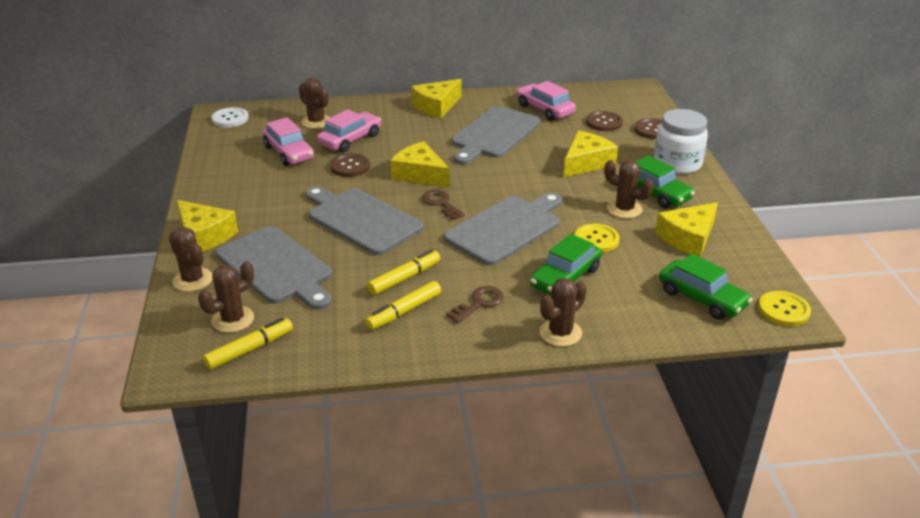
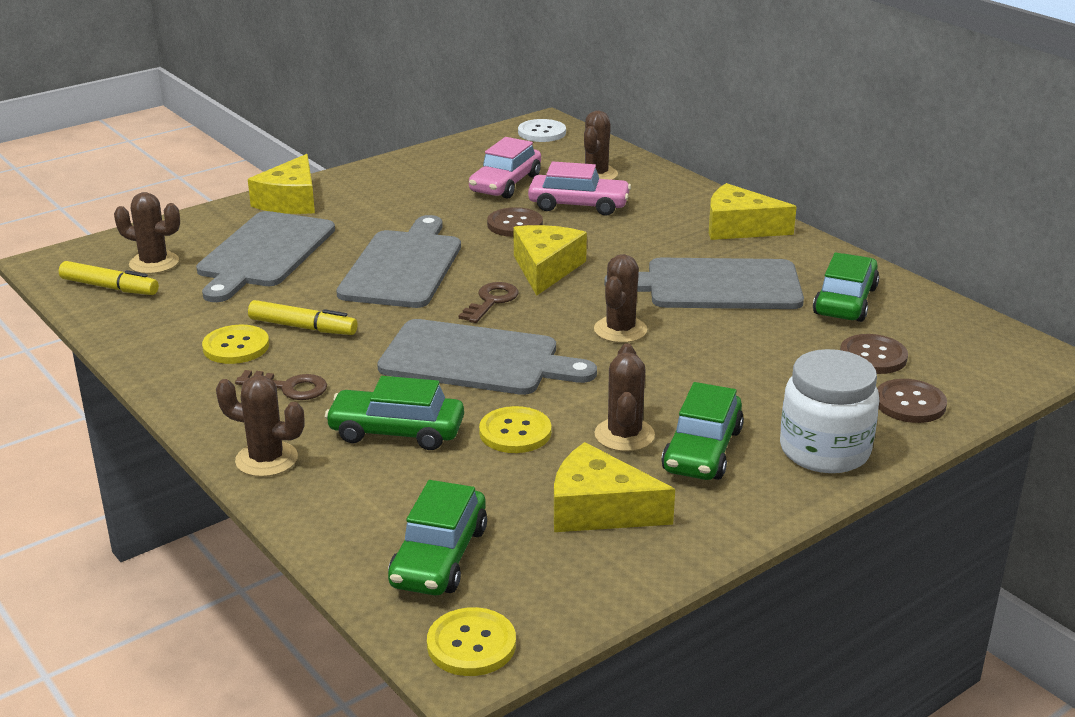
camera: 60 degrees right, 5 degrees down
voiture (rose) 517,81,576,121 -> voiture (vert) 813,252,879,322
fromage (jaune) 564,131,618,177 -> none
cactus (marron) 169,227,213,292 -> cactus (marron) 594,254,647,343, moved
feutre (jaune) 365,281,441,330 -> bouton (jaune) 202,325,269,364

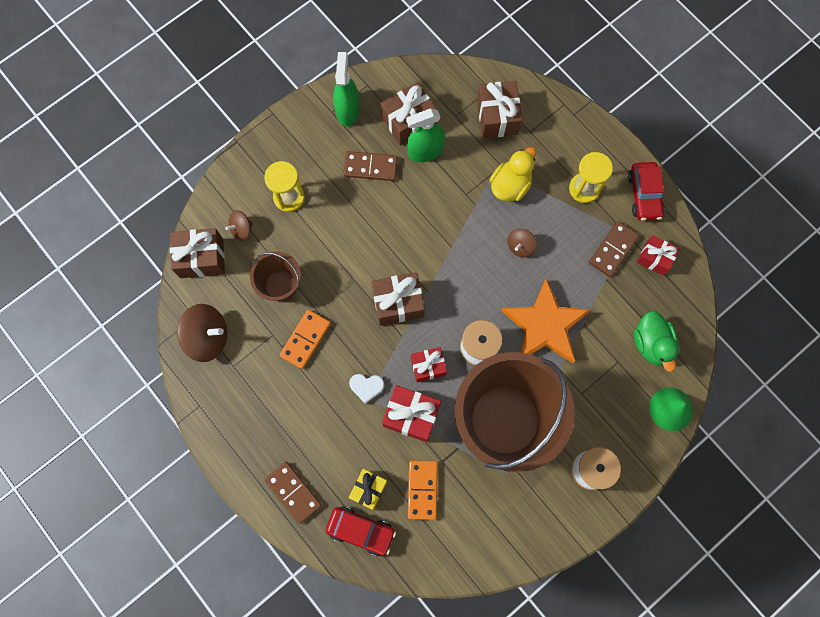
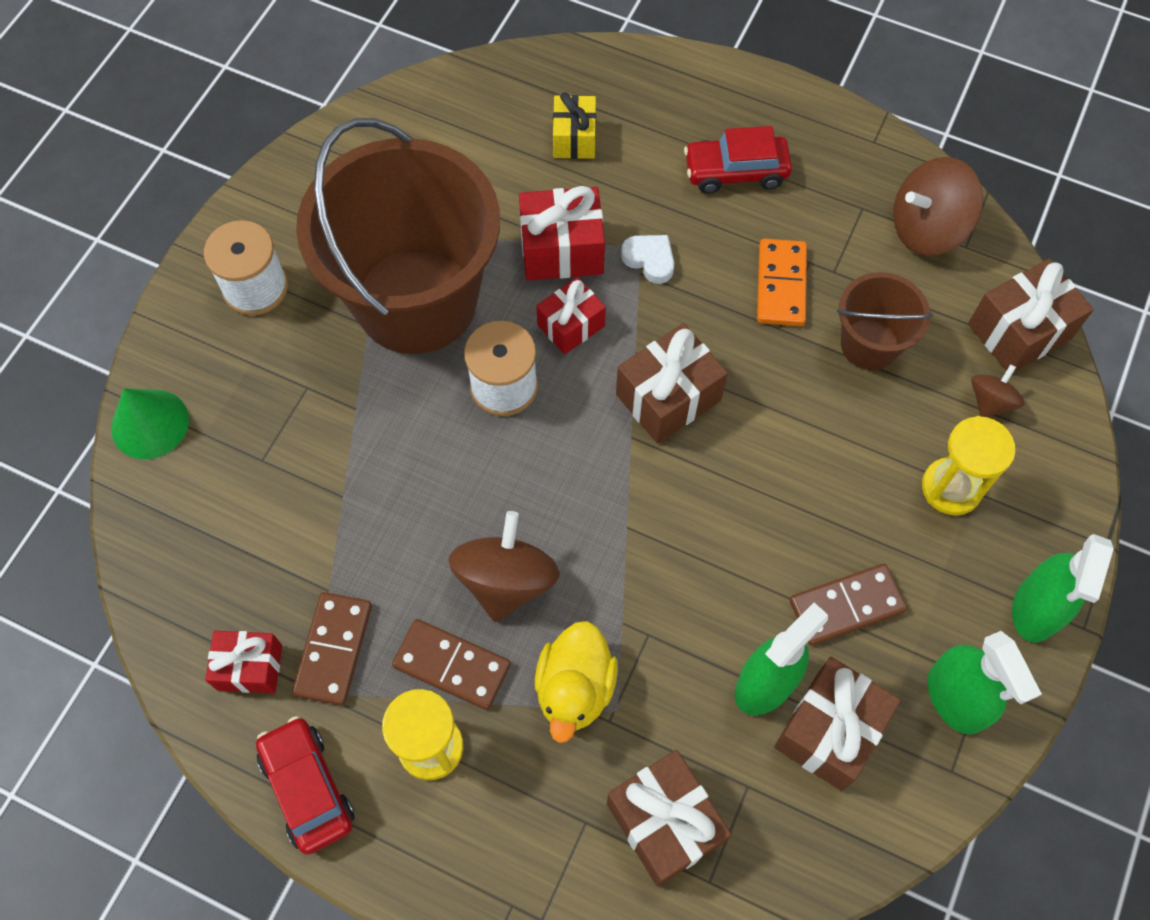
camera: 155 degrees right, 10 degrees down
toupie (marron) 508,229,537,258 -> toupie (marron) 448,511,560,622, x1.80
étoile (orange) 501,278,591,363 -> none
canard (vert) 634,311,680,372 -> none
cœur (blanc) 349,374,385,404 -> cœur (blanc) 621,235,674,284, 60 degrees clockwise
domino (orange) 408,460,438,520 -> none
domino (marron) 265,462,322,524 -> domino (marron) 392,619,511,710, moved
voiture (rouge) 326,506,396,556 -> voiture (rouge) 684,126,792,194, moved
none -> vaporisateur (vert) 1012,534,1114,643

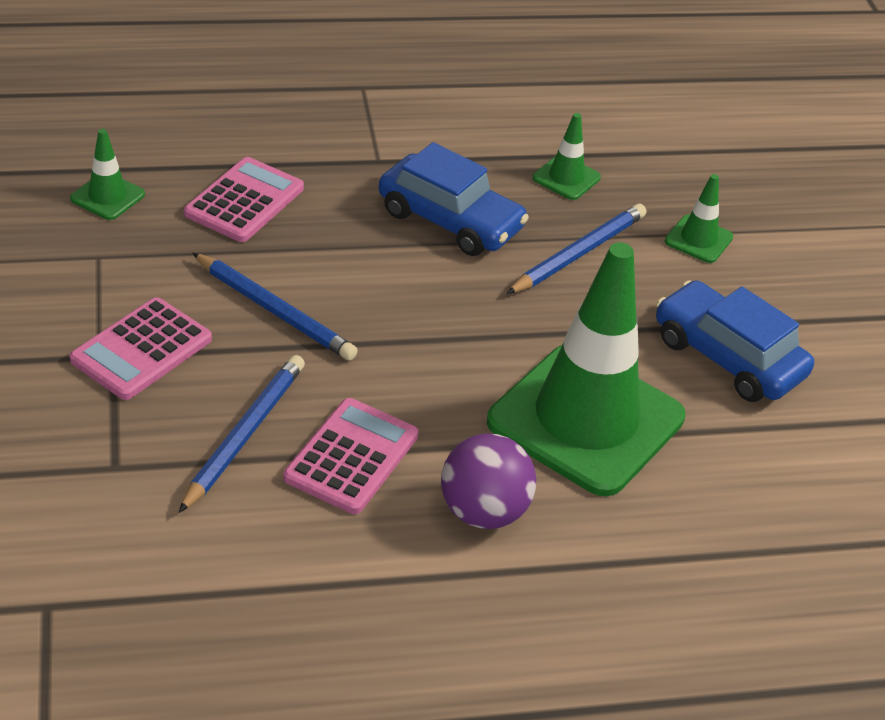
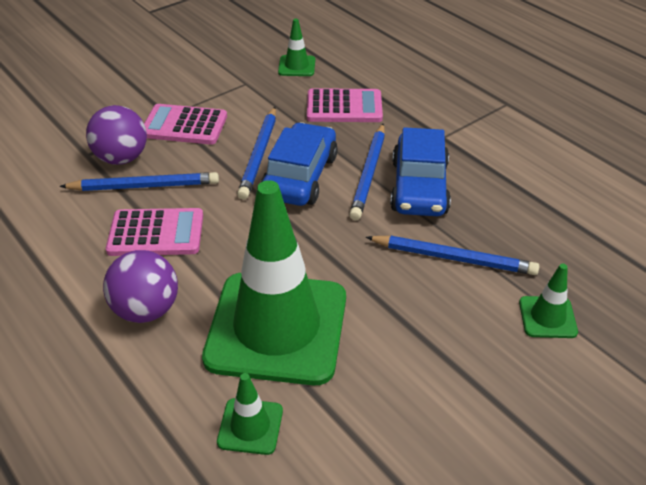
camera: 65 degrees right, 0 degrees up
cône de chantier (vert) 532,113,601,200 -> cône de chantier (vert) 217,373,283,455, moved
voiture (bleu) 656,280,814,402 -> voiture (bleu) 261,122,338,206, moved
none -> balle (violet) 86,105,147,165
none -> crayon (bleu) 349,124,385,220

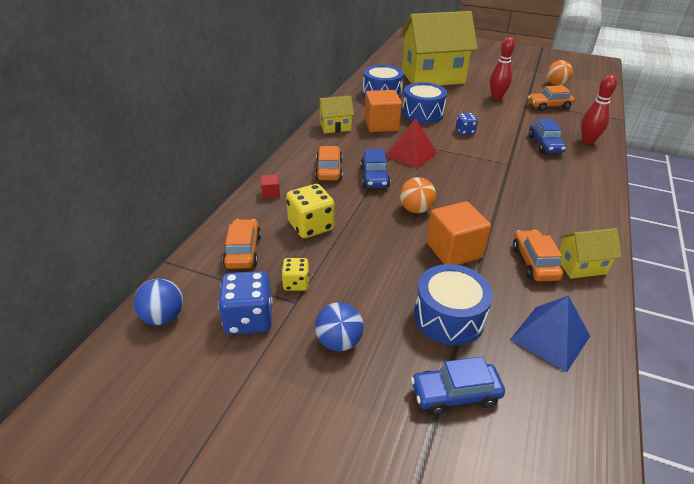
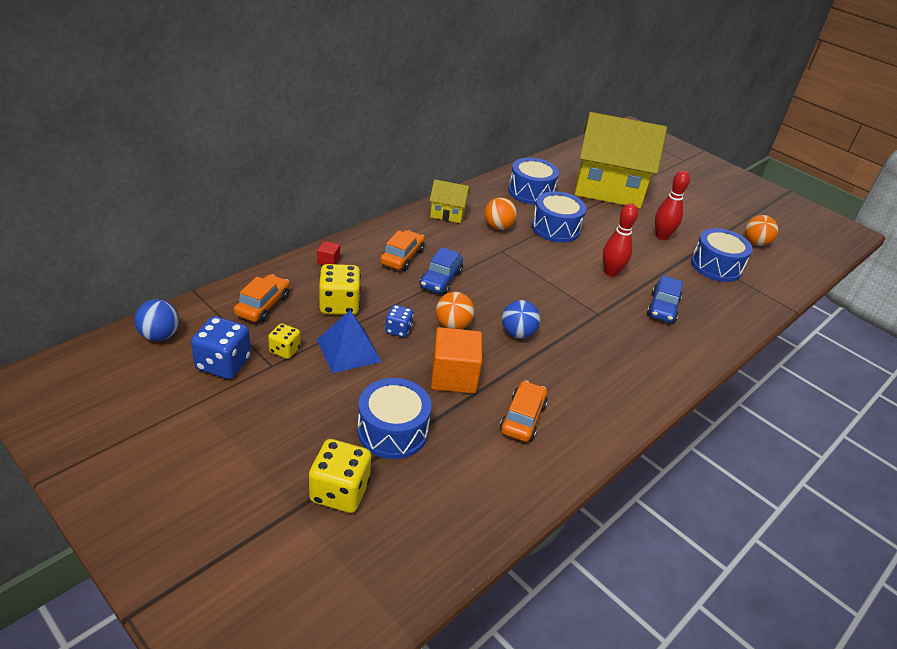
camera: 20 degrees right, 0 degrees up
quille (rouge) 581,75,617,144 -> quille (rouge) 603,203,638,277, moved
voiture (orange) 528,85,575,111 -> tambour (bleu) 691,228,753,282
cube (orange) 365,90,402,132 -> balle (orange) 485,197,517,230
dé (bleu) 456,113,478,135 -> dé (bleu) 385,305,413,337, moved
pyramide (rouge) 385,118,437,169 -> none
maison (jaune) 559,228,621,279 -> none
pyramide (bleu) 510,296,590,372 -> pyramide (bleu) 317,310,382,373, moved
balle (bleu) 315,302,363,351 -> balle (bleu) 502,300,540,338, moved
voiture (bleu) 411,357,505,415 -> dé (jaune) 309,439,371,513

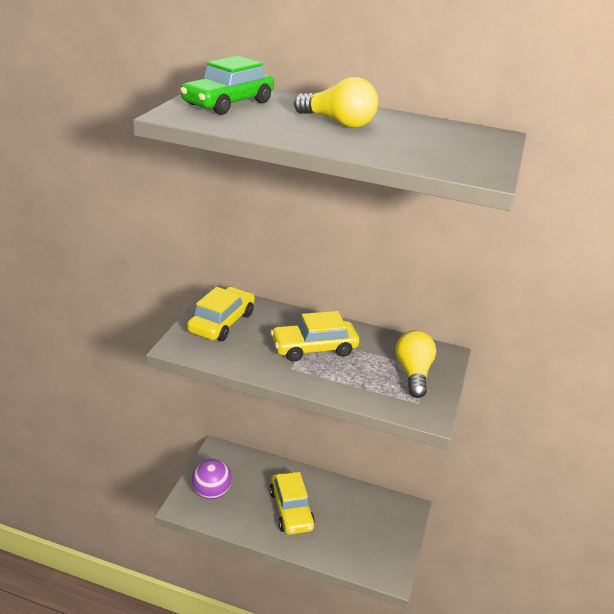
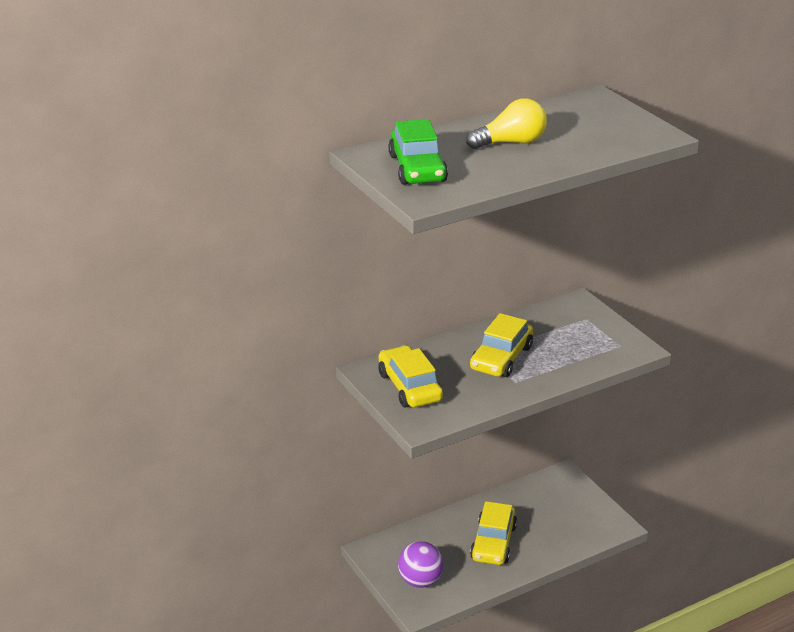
camera: 45 degrees left, 0 degrees up
ampoule (jaune) 395,330,436,398 -> none
voiture (jaune) 269,472,315,535 -> voiture (jaune) 470,501,517,565, 75 degrees clockwise

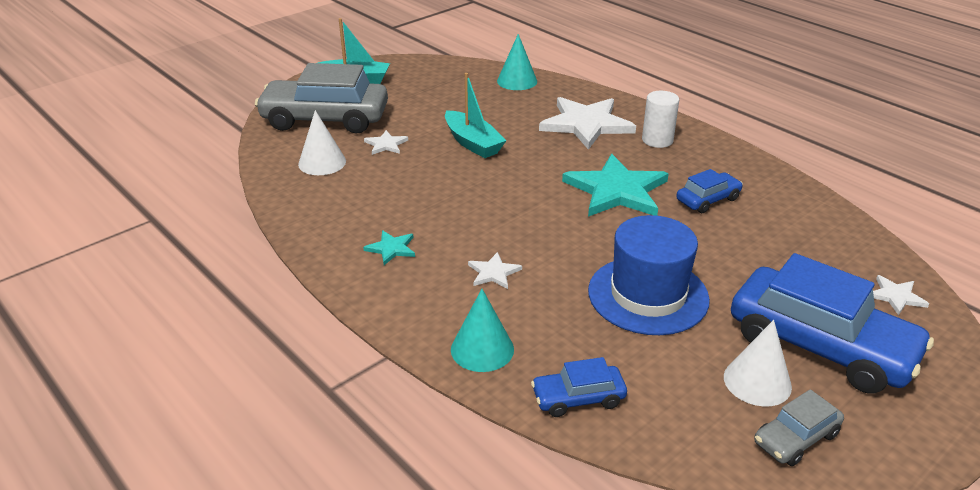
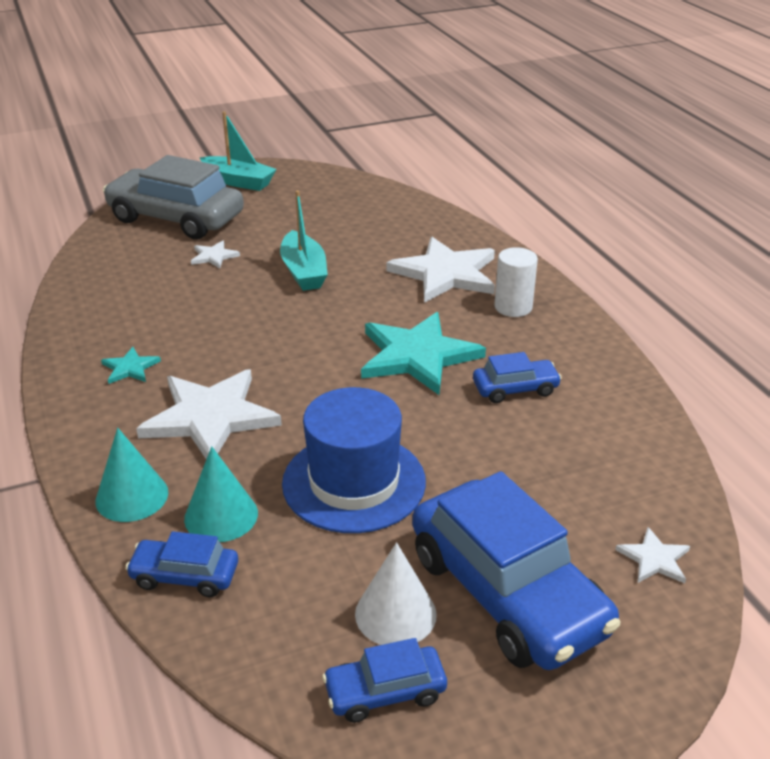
camera: 20 degrees right, 0 degrees up
cône (turquoise) 497,34,537,90 -> cône (turquoise) 184,446,258,542, moved
cône (blanc) 298,110,346,175 -> none
étoile (blanc) 468,252,522,289 -> étoile (blanc) 136,369,282,459, x2.22
voiture (gris) 754,389,844,466 -> voiture (bleu) 322,638,447,723

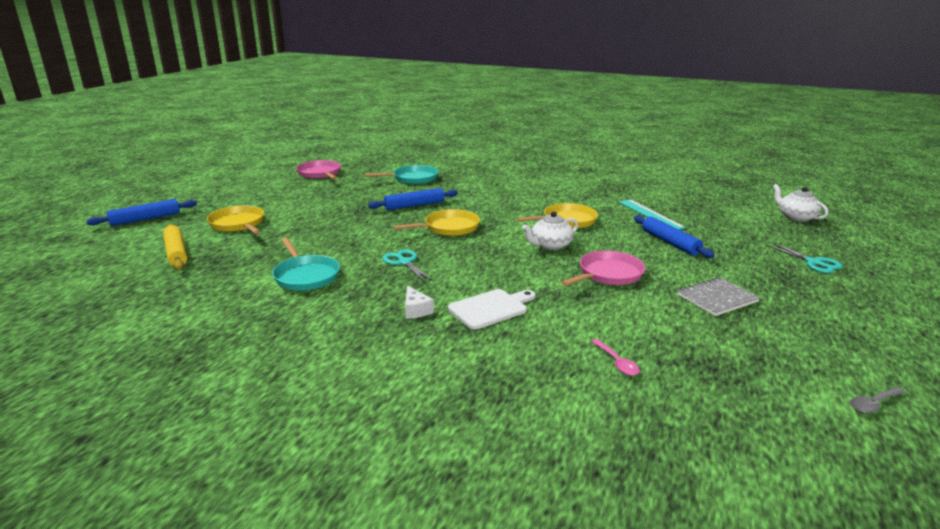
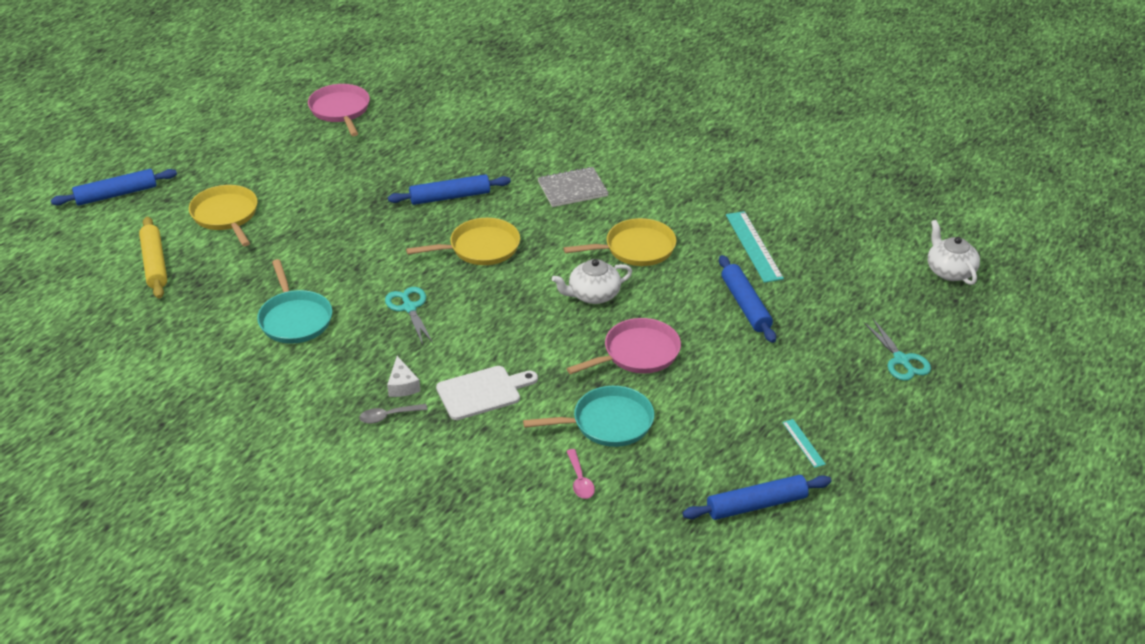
camera: 10 degrees right, 15 degrees up
poêle (turquoise) 365,165,439,184 -> poêle (turquoise) 523,386,654,447, moved
carnet (gris) 677,277,760,316 -> carnet (gris) 538,167,609,207, moved
cuillère (gris) 850,387,906,413 -> cuillère (gris) 359,404,428,424, moved
none -> règle (turquoise) 782,419,826,468
none -> rouleau à pâtisserie (bleu) 683,475,831,520

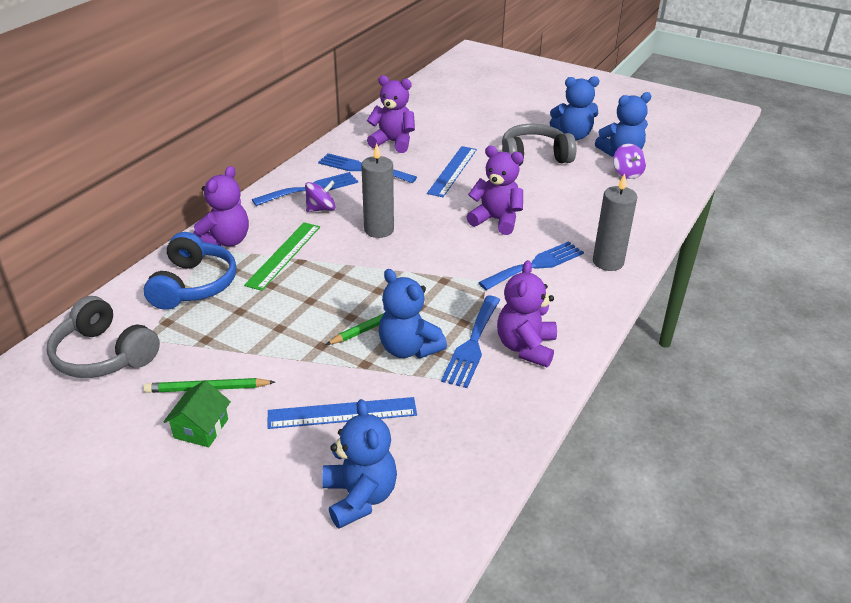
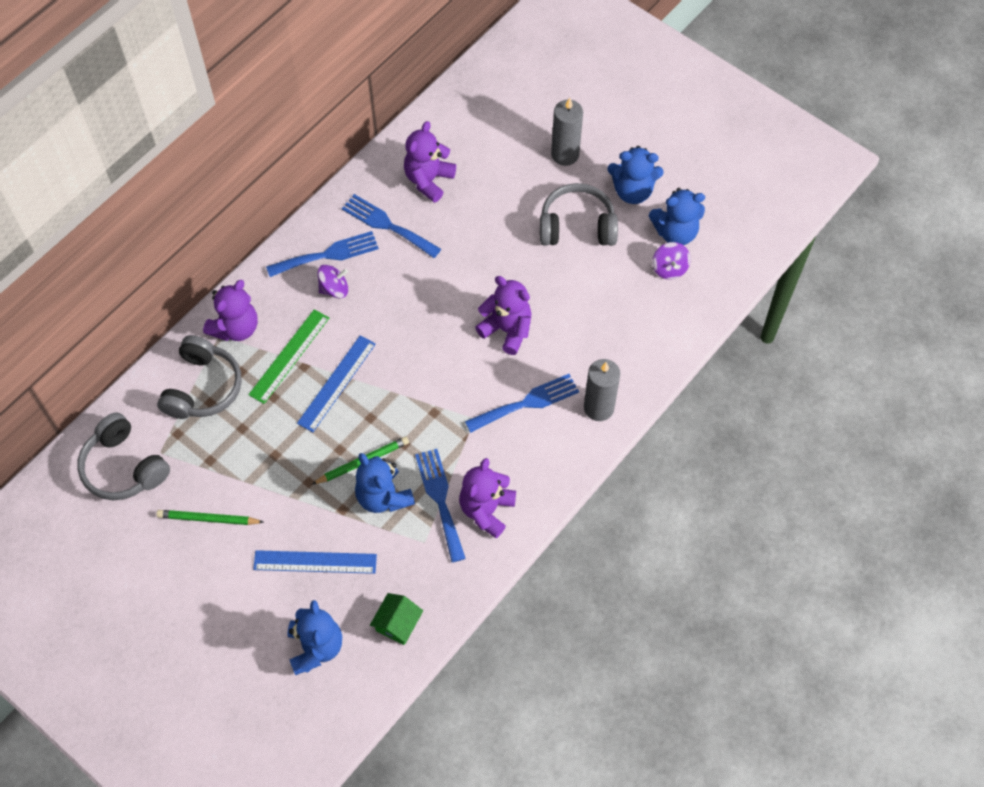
camera: 10 degrees right, 25 degrees up
ours en peluche (violet) 367,75,415,153 -> ours en peluche (violet) 404,121,456,203, 90 degrees counterclockwise
bougie (gris) 361,143,394,238 -> bougie (gris) 551,98,583,166, moved
règle (bleu) 427,146,477,197 -> règle (bleu) 297,335,376,432, moved
casque audio (bleu) 144,232,237,310 -> casque audio (gris) 157,335,242,419
fourchette (bleu) 441,296,500,388 -> fourchette (bleu) 415,449,466,562, 135 degrees clockwise
maison (vert) 163,380,231,447 -> maison (vert) 370,593,423,645, moved

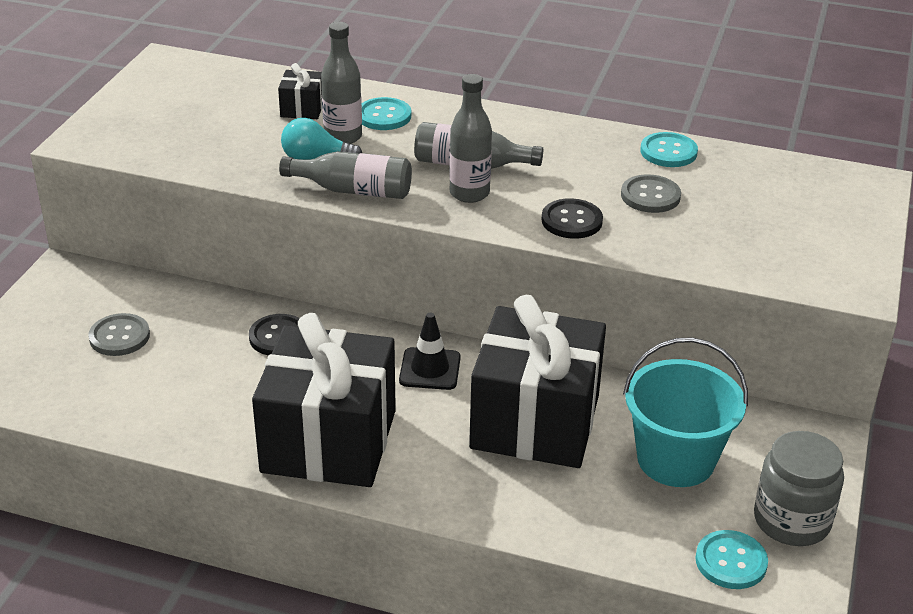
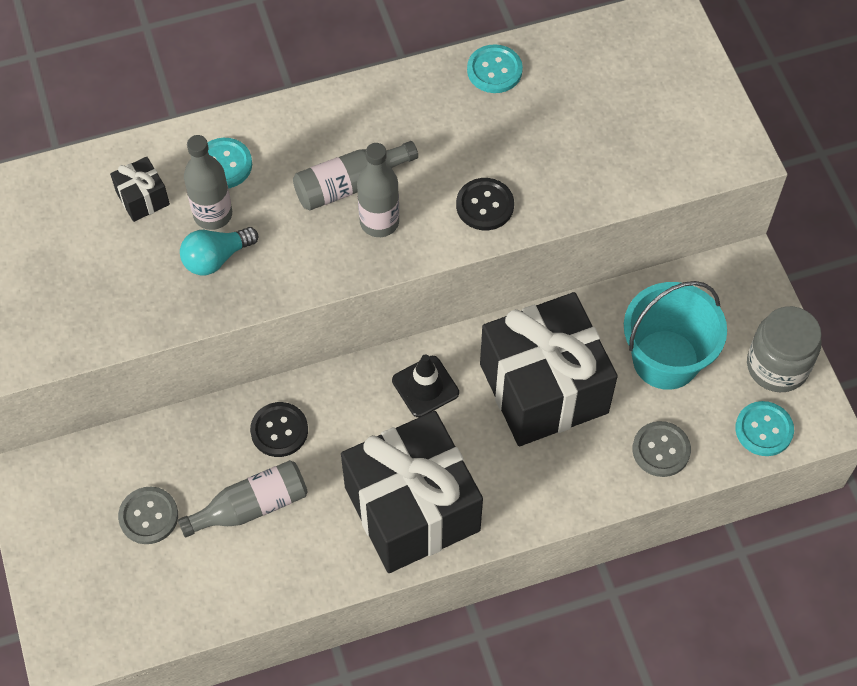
camera: 35 degrees left, 25 degrees up
bouteille (gris) 279,151,412,199 -> bouteille (gris) 178,460,308,538, moved
bouton (gris) 621,174,681,213 -> bouton (gris) 632,421,691,477, moved

